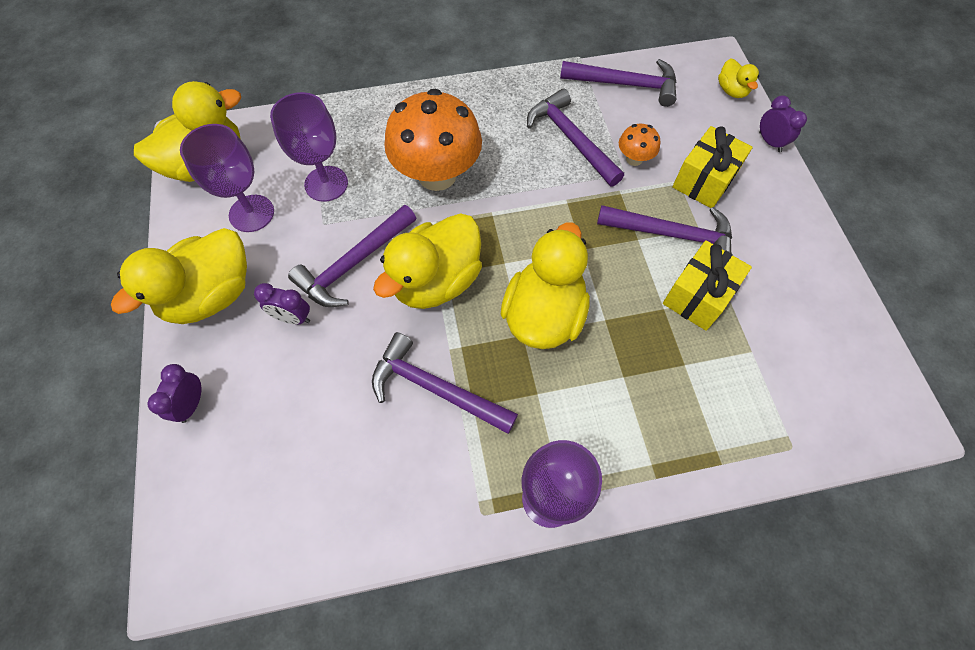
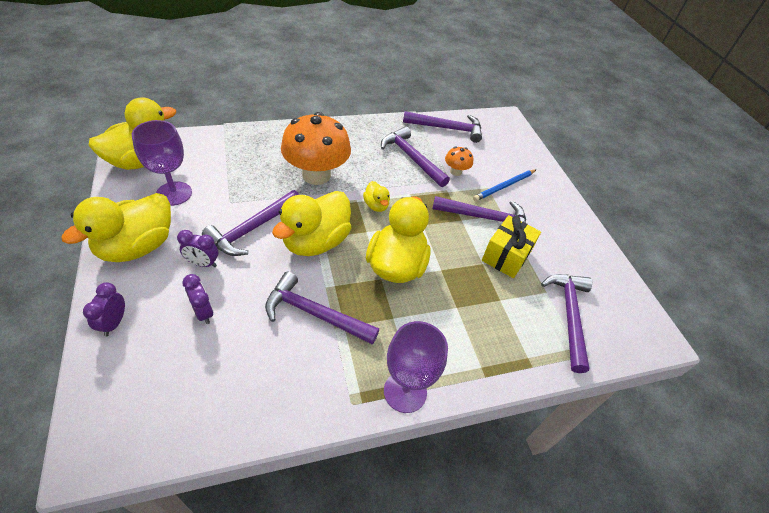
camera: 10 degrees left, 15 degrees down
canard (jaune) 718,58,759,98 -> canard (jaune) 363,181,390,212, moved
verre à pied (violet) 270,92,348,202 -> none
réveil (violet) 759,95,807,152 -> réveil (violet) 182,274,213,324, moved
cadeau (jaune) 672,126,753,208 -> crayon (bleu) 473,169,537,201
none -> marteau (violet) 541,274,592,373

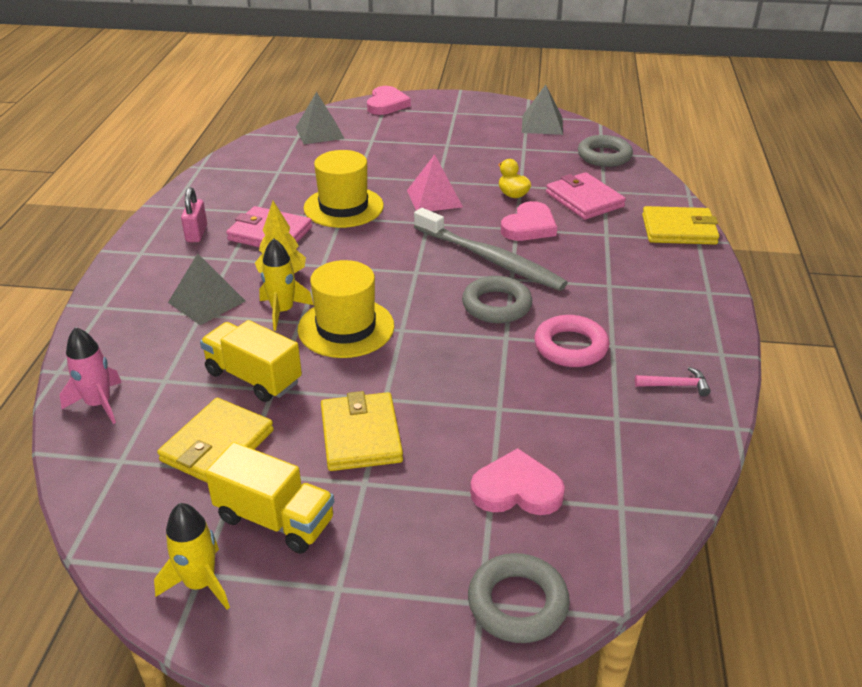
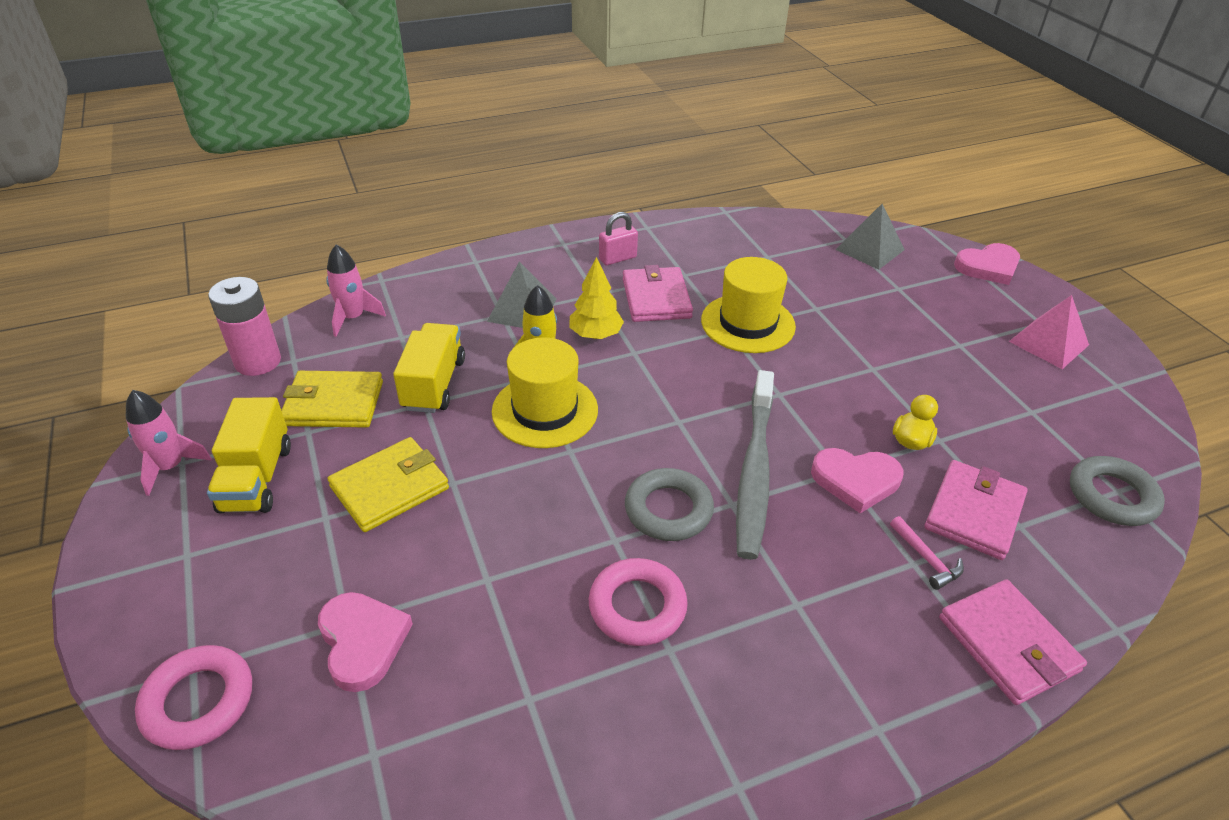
camera: 60 degrees right, 5 degrees up
pyramide (gris) 522,85,563,135 -> none
pyramide (rose) 407,154,463,211 -> pyramide (rose) 1009,295,1089,369, moved
portefeuille (jaune) 642,206,719,245 -> portefeuille (rose) 939,579,1087,705
marteau (rose) 635,367,711,396 -> marteau (rose) 890,516,964,590, moved
fusée (jaune) 154,503,230,610 -> fusée (rose) 126,390,212,496
anneau (gris) 468,553,570,643 -> anneau (rose) 135,645,252,750
none -> pile (rose) 208,277,281,376

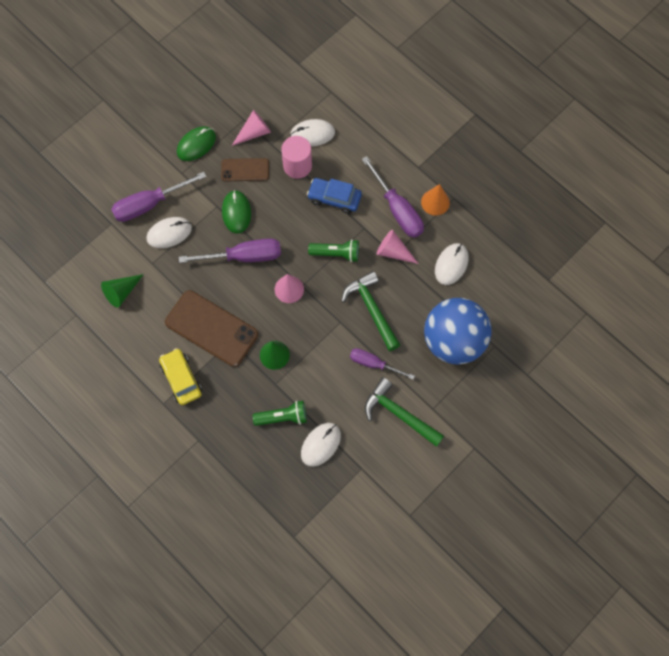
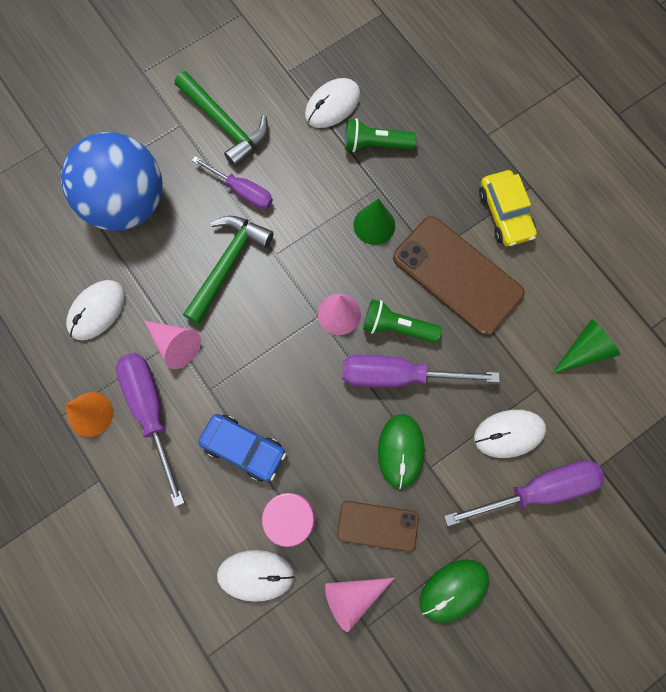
camera: 170 degrees left, 5 degrees up
lampe de poche (vert) 308,239,359,262 -> lampe de poche (vert) 363,299,441,343, moved
marteau (vert) 341,271,400,351 -> marteau (vert) 183,216,274,324, 135 degrees counterclockwise

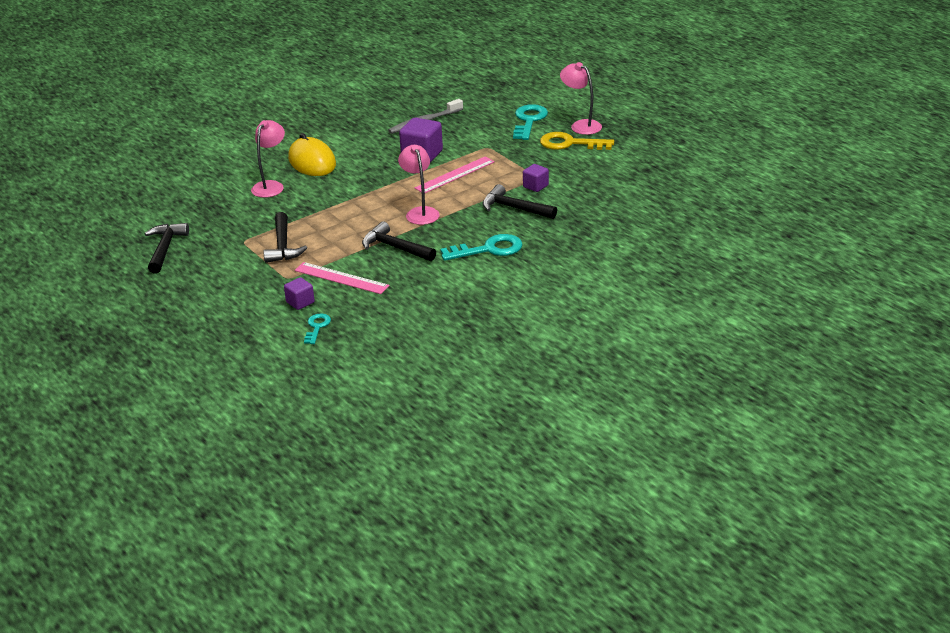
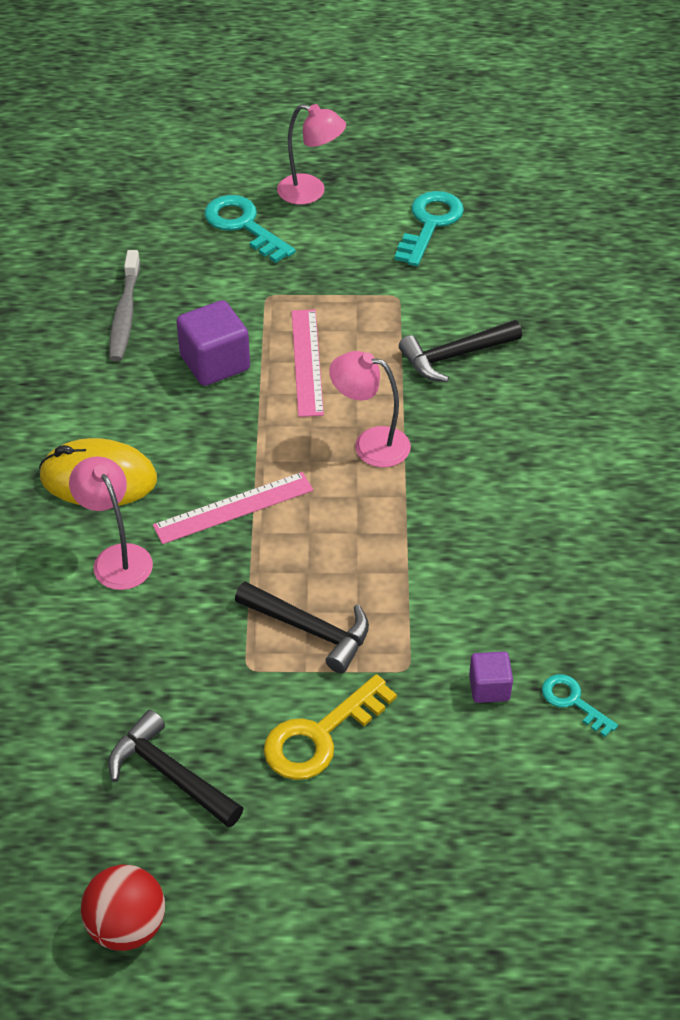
camera: 55 degrees left, 15 degrees up
lampe (rose) 560,62,602,135 -> lampe (rose) 277,104,346,205, 150 degrees counterclockwise
clé (jaune) 540,132,614,150 -> clé (jaune) 264,674,397,780, moved
cube (violet) 523,164,549,192 -> none
marteau (noir) 362,221,436,261 -> none
clé (turquoise) 440,234,523,261 -> clé (turquoise) 394,191,464,266, moved
règle (rose) 295,262,390,294 -> règle (rose) 153,472,313,544, moved
none -> balle (rouge) 81,865,165,951

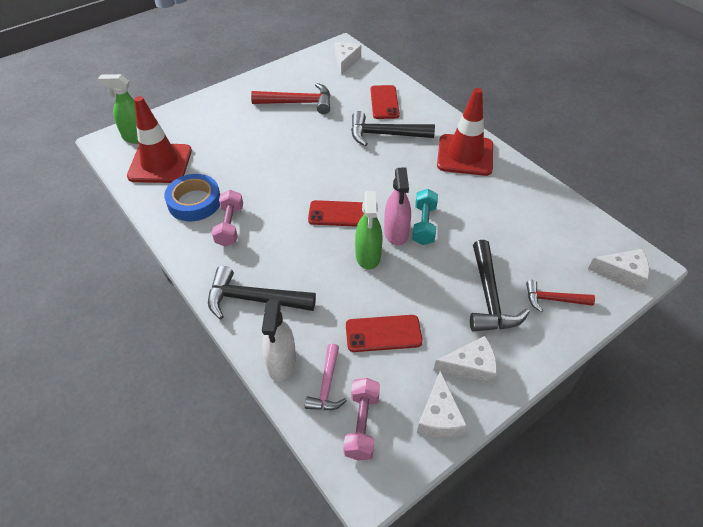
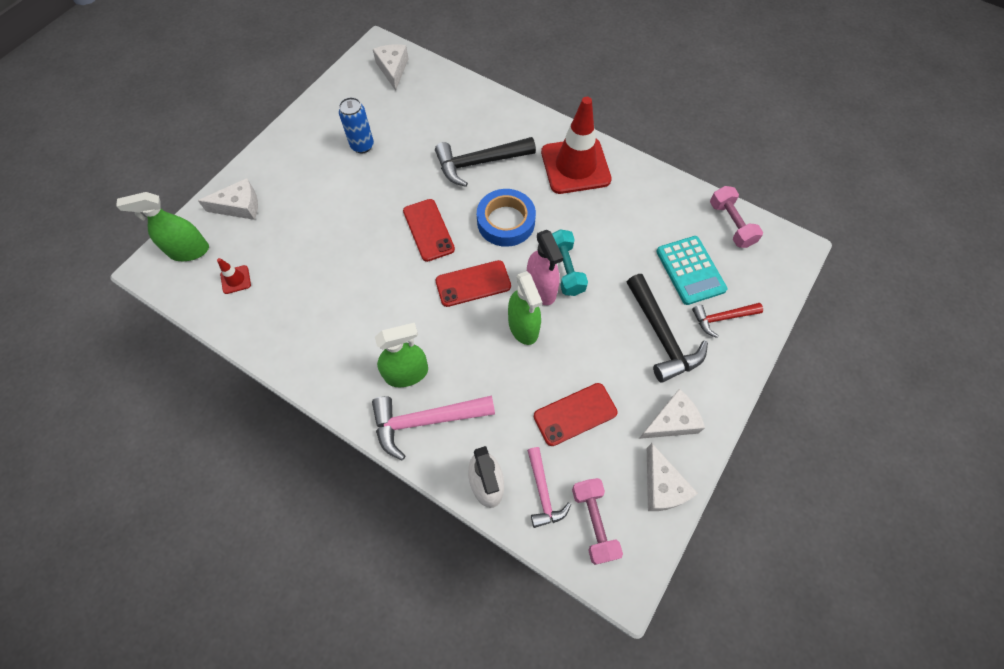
camera: 20 degrees left, 15 degrees up
marteau (rouge) 251,83,330,114 -> canette (bleu) 339,97,374,153
téléphone (rouge) 370,85,400,119 -> téléphone (rouge) 403,199,455,262, moved
cône de chantier (rouge) 127,96,192,183 -> cône de chantier (rouge) 217,258,251,294, x0.41
ruban adhésif (bleu) 164,174,220,221 -> ruban adhésif (bleu) 477,189,536,247, moved
haltère (rose) 212,190,243,247 -> haltère (rose) 710,186,763,248, moved
fromage (blanc) 588,249,649,291 -> fromage (blanc) 198,178,258,220, moved
marteau (noir) 208,266,316,320 -> marteau (rose) 372,395,495,460
none -> calculatrice (turquoise) 656,236,727,305
none -> vaporisateur (vert) 375,323,428,387

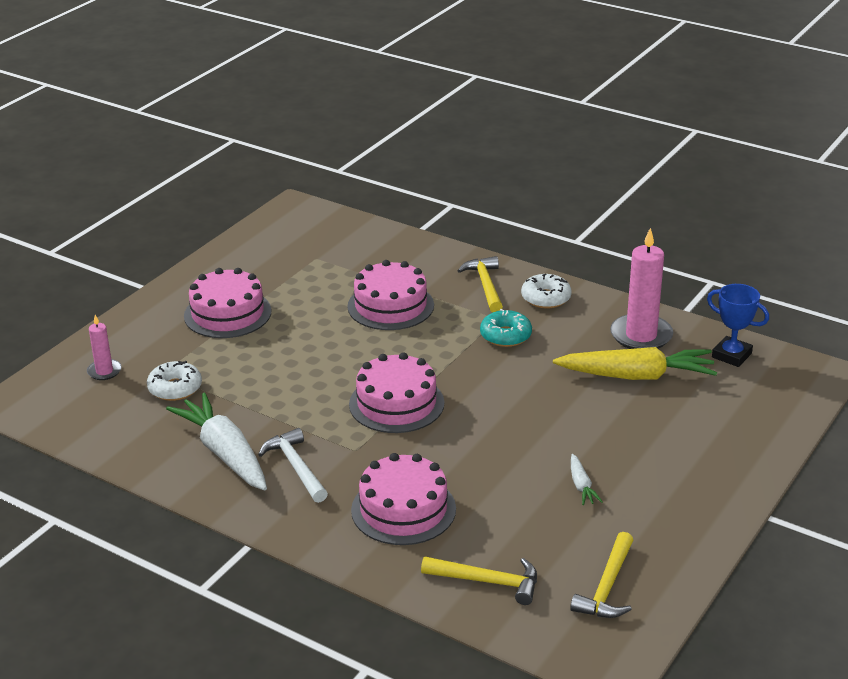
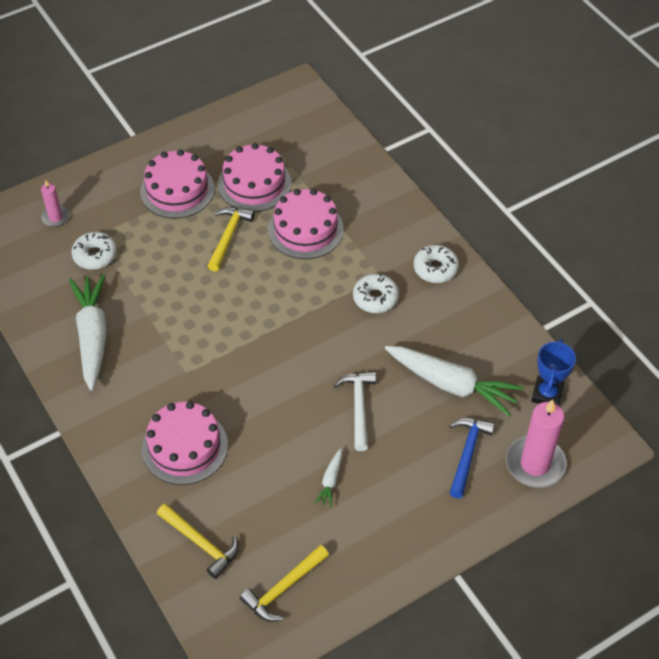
camera: 25 degrees right, 20 degrees up
bougie (rose) 610,228,673,349 -> bougie (rose) 506,399,567,488, moved
marteau (jaune) 457,256,503,312 -> marteau (jaune) 208,207,255,272, moved
trophée (bleu) 707,284,769,367 -> trophée (bleu) 531,339,576,406, 45 degrees clockwise
beignet (turquoise) 480,309,532,347 -> beignet (blanc) 353,274,399,313
carotte (jaune) 553,347,717,380 -> carotte (blanc) 385,346,523,417
gâteau (rose) 349,352,444,433 -> gâteau (rose) 218,143,292,212, moved
marteau (blanc) 258,428,328,503 -> marteau (blanc) 334,371,376,451, moved
none -> marteau (bleu) 450,418,495,498

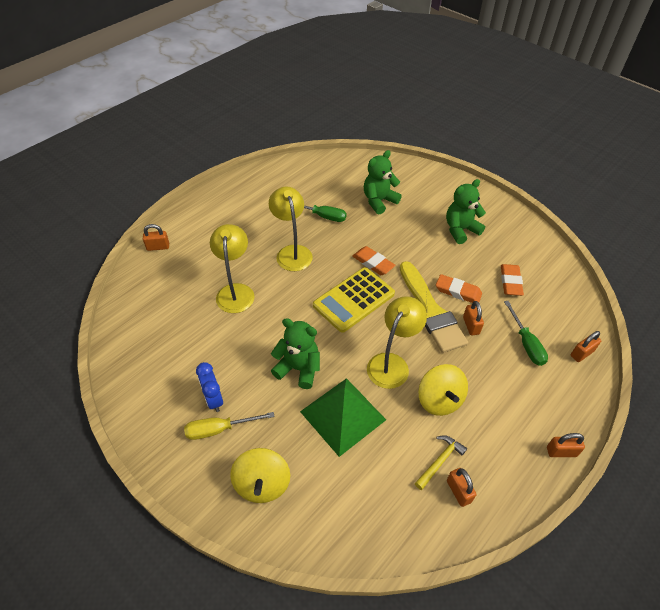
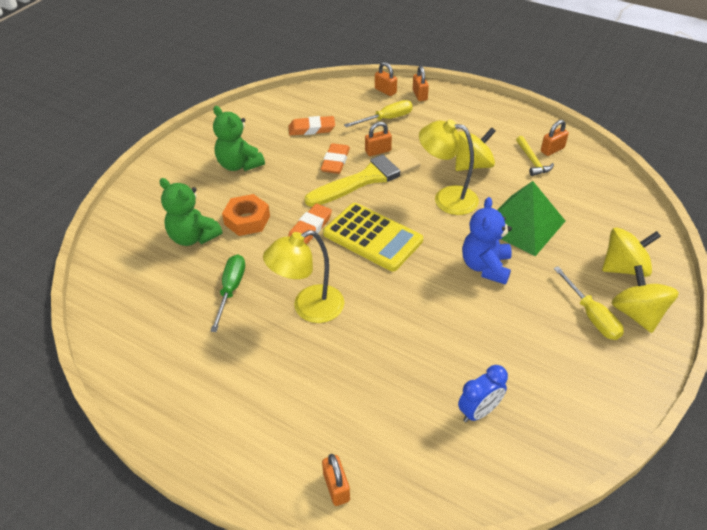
camera: 100 degrees left, 5 degrees down
lampe (jaune) 210,224,254,313 -> none
tournevis (vert) 504,301,548,366 -> tournevis (jaune) 344,100,413,127
ours en peluche (vert) 271,318,320,389 -> ours en peluche (bleu) 462,197,512,285
réveil (bleu) 196,362,223,412 -> réveil (bleu) 458,365,508,422, moved
cadenas (orange) 547,433,585,457 -> cadenas (orange) 413,66,429,101, moved
marteau (jaune) 415,435,467,490 -> marteau (jaune) 516,136,554,176, 135 degrees counterclockwise
none -> écrou (orange) 222,194,270,236
none -> toupie (jaune) 612,265,679,333

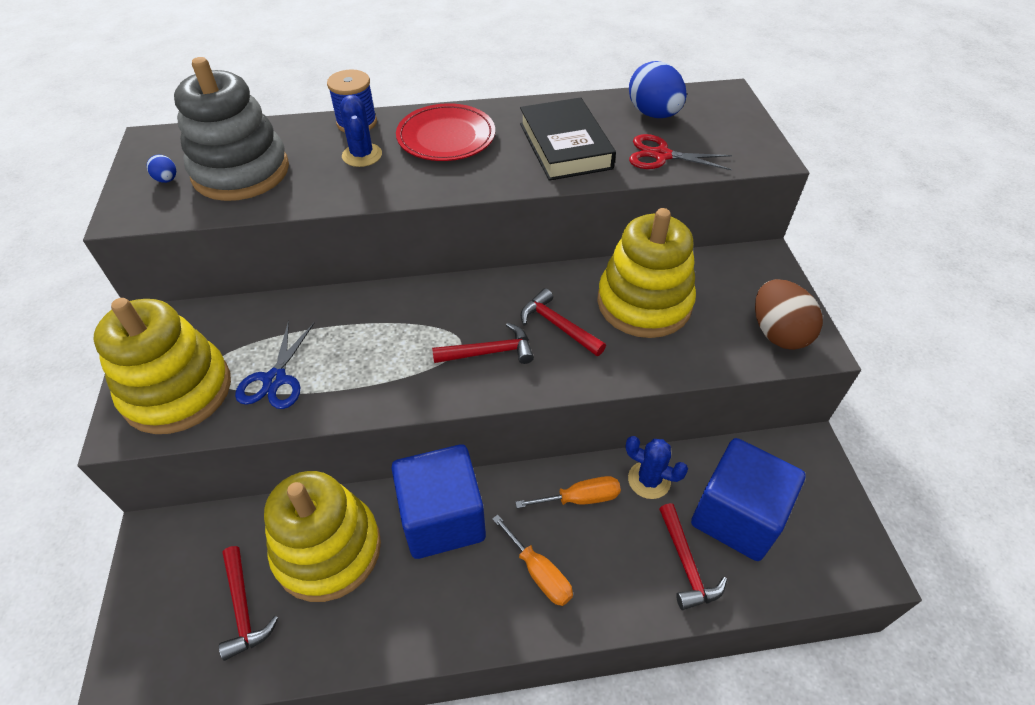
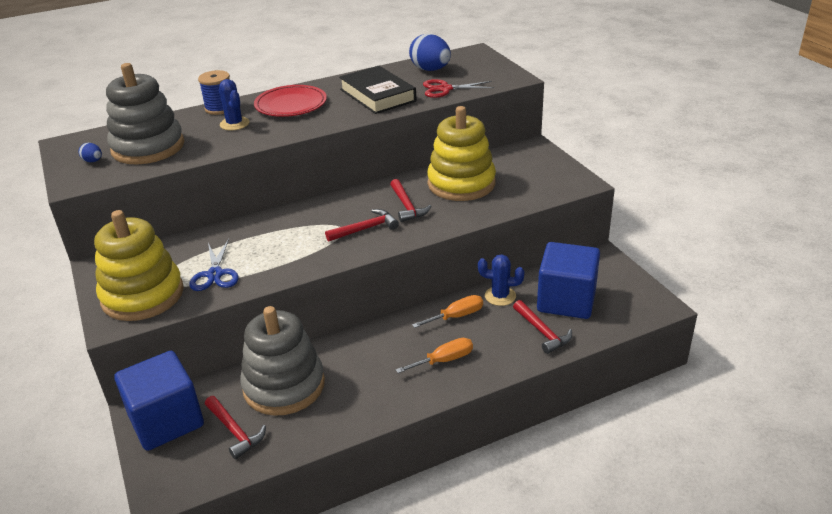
camera: 15 degrees left, 15 degrees down
œuf (marron) 755,279,823,350 -> none
marteau (rouge) 520,288,606,356 -> marteau (rouge) 390,179,431,222, 135 degrees counterclockwise
cube (bleu) 391,444,486,559 -> cube (bleu) 114,351,204,451, moved
jouet à empiler (jaune) 264,471,381,602 -> jouet à empiler (gris) 240,306,325,416
tournevis (orange) 492,514,573,606 -> tournevis (orange) 396,338,473,373, 60 degrees counterclockwise

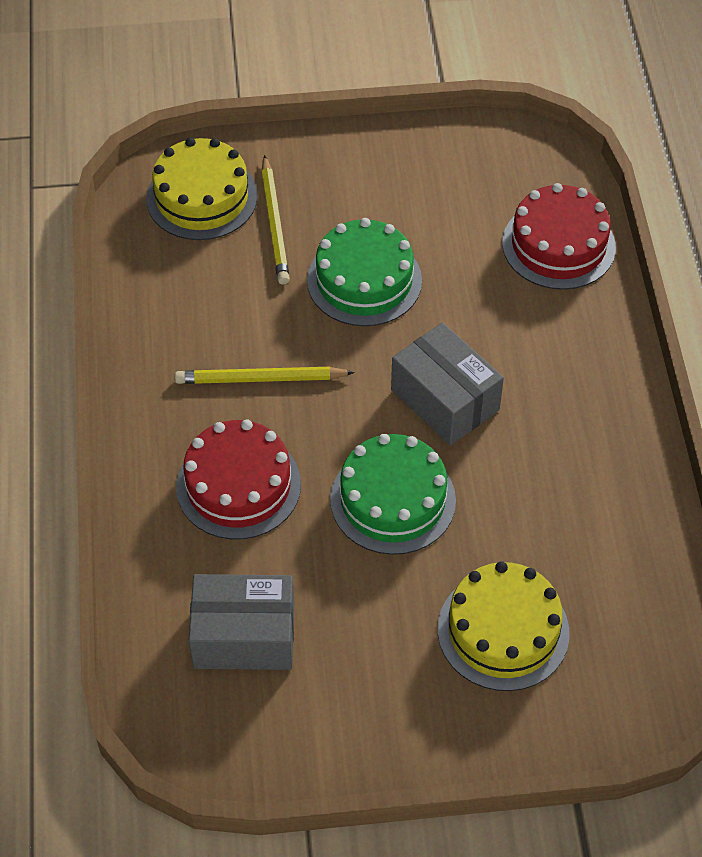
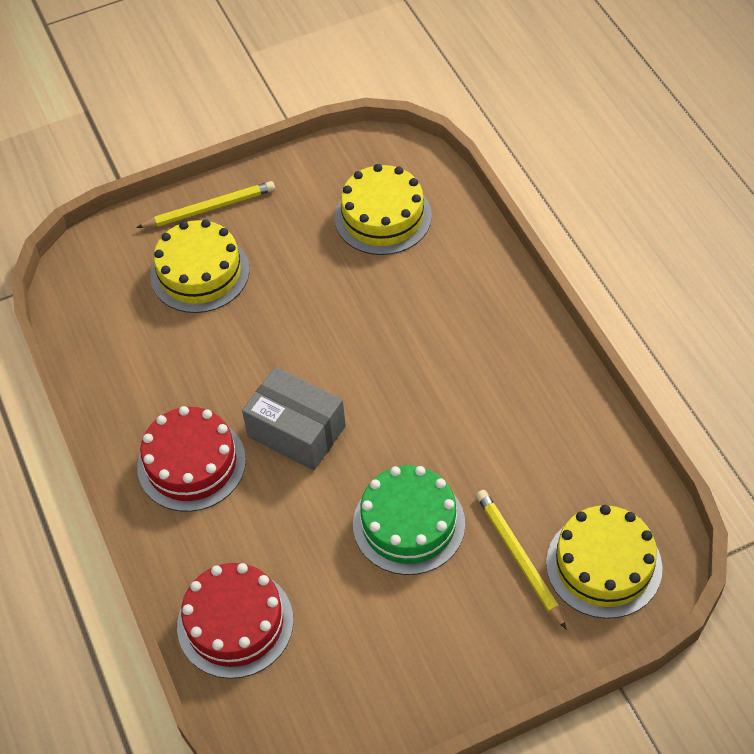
camera: 165 degrees right, 0 degrees up
crayon (jaune) 175,367,355,384 -> crayon (jaune) 136,181,275,228, moved
gâteau (rouge) 176,419,301,540 -> gâteau (rouge) 137,406,246,512, moved
gâteau (vert) 330,434,456,555 -> none
boîte (gris) 189,574,294,670 -> gâteau (jaune) 335,164,432,255

